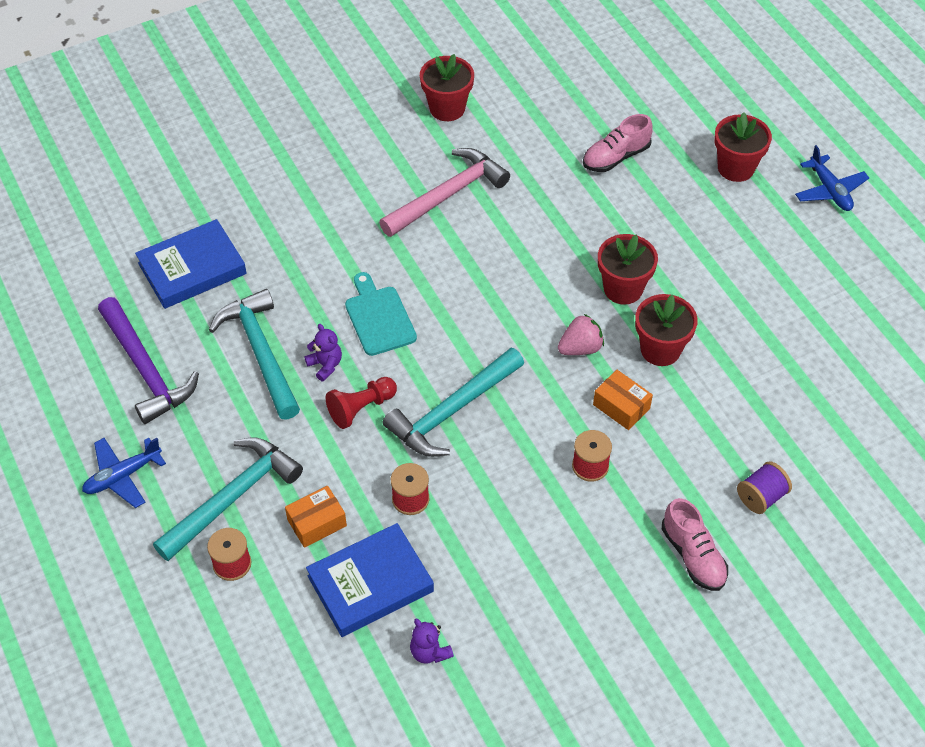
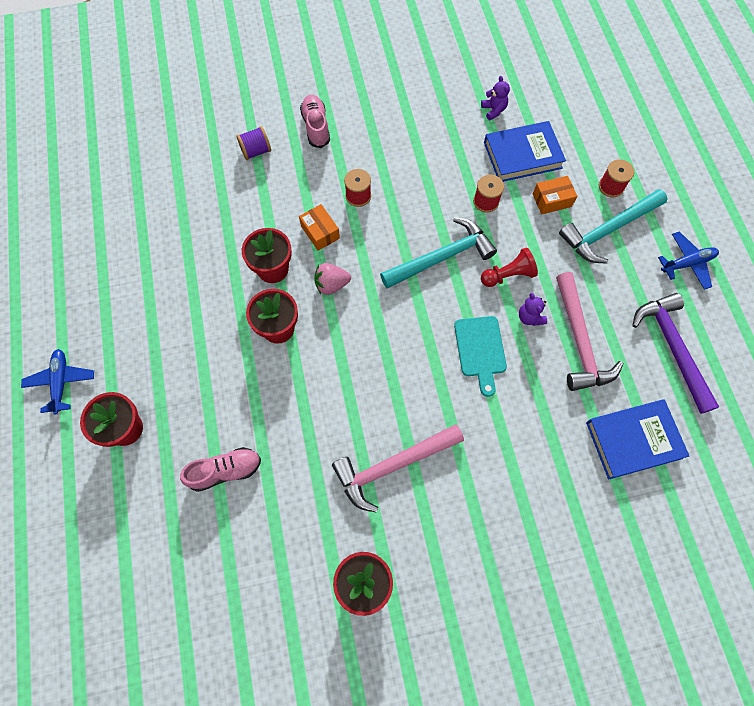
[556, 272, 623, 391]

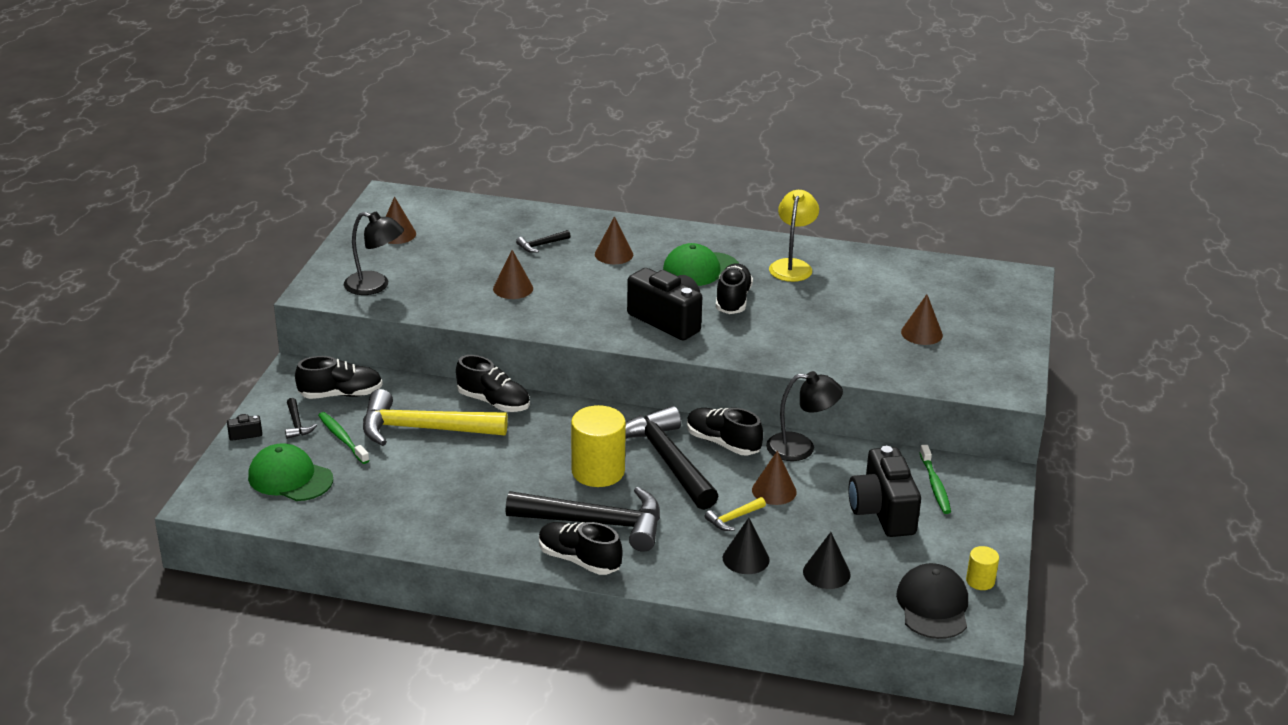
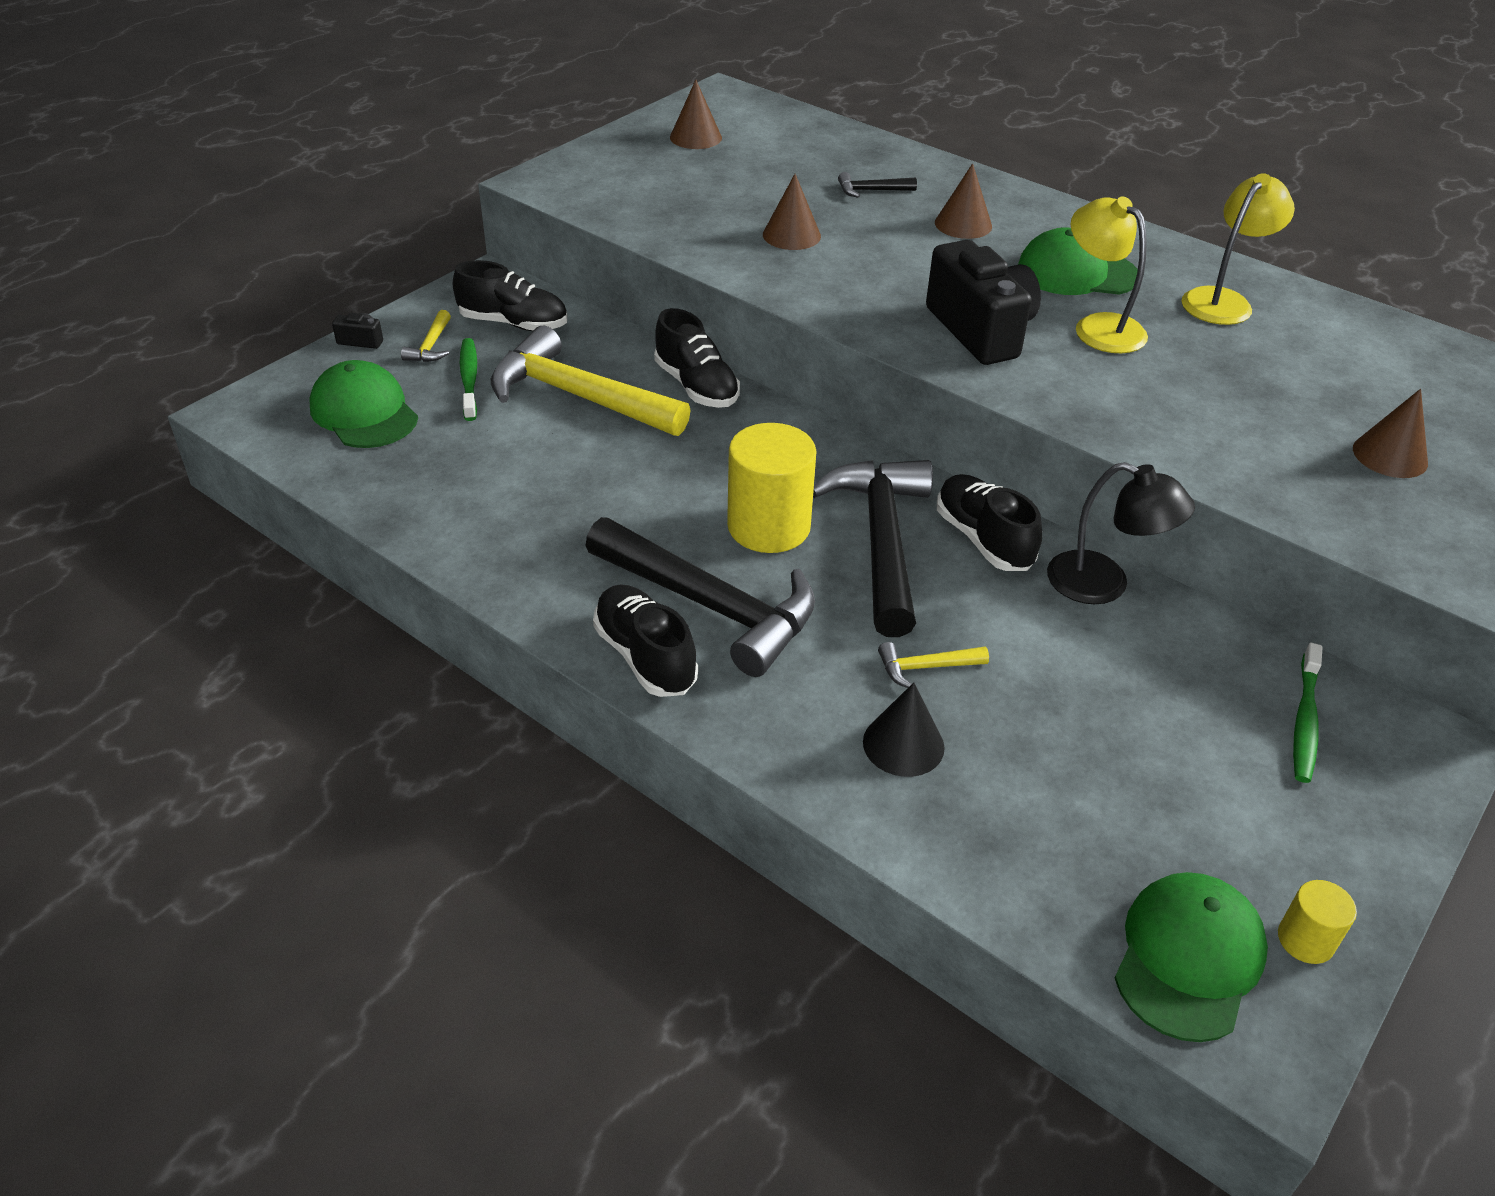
[401, 310, 451, 362]
[1071, 197, 1148, 353]
[1115, 872, 1268, 1042]
[344, 212, 404, 295] (first image)
[752, 451, 797, 505] (first image)
[803, 532, 851, 589] (first image)
[848, 446, 921, 537] (first image)

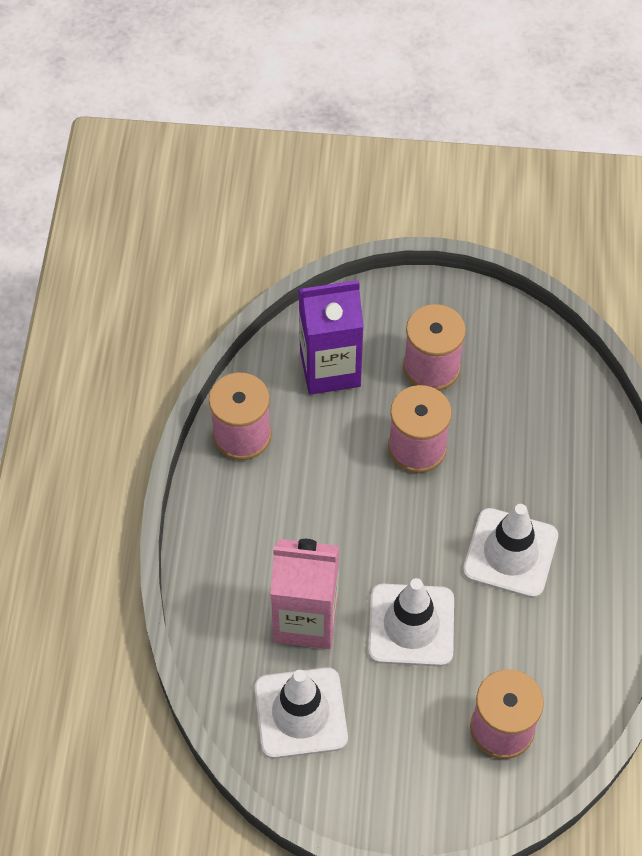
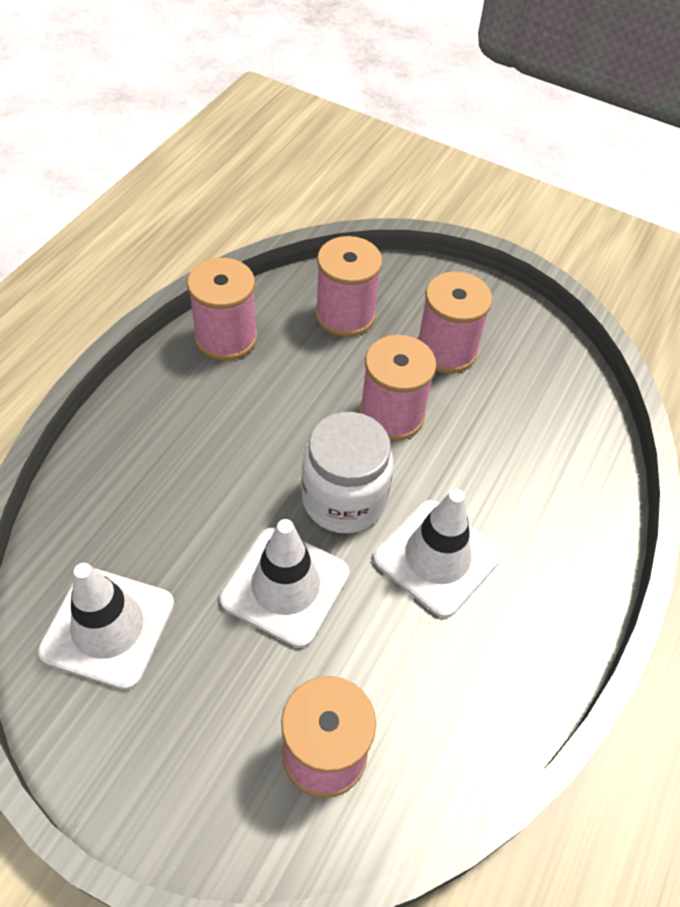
[301, 412, 393, 533]
[315, 236, 382, 337]
[270, 539, 339, 649] (first image)

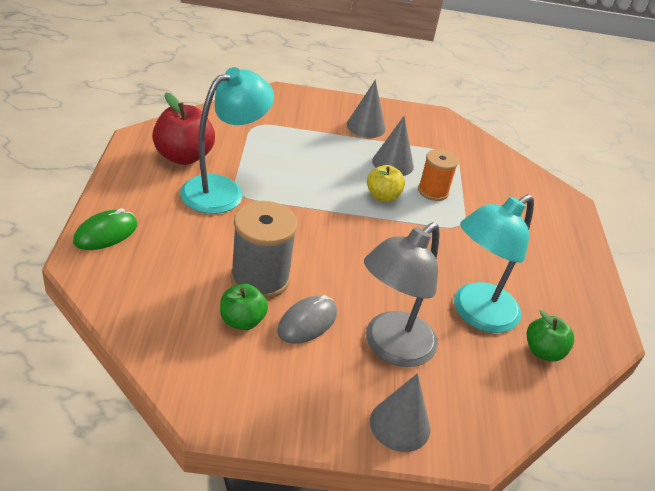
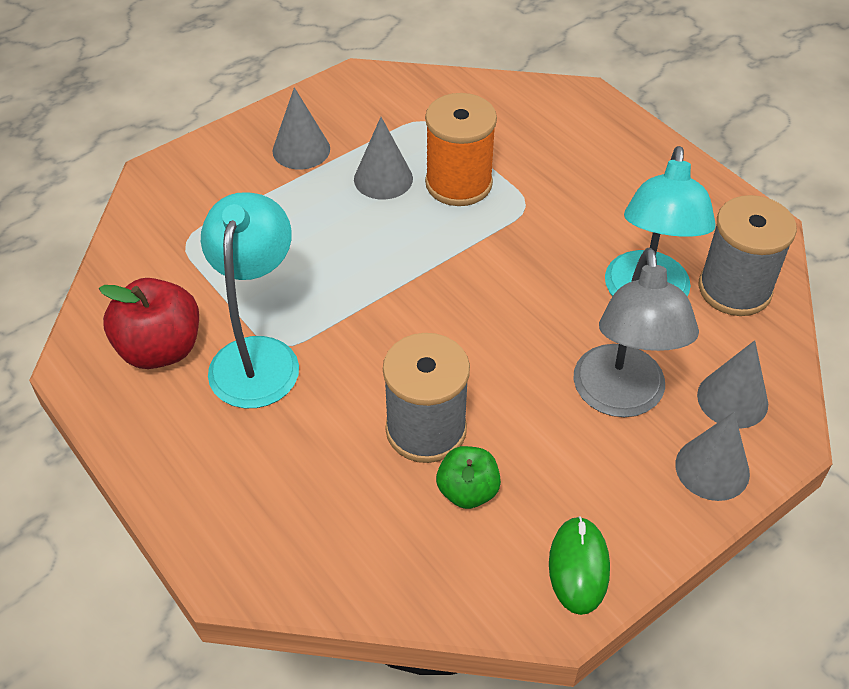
[425, 93, 497, 206]
[549, 516, 610, 615]
[697, 340, 768, 429]
[699, 195, 797, 316]
[277, 295, 337, 344] (first image)
[367, 165, 405, 202] (first image)

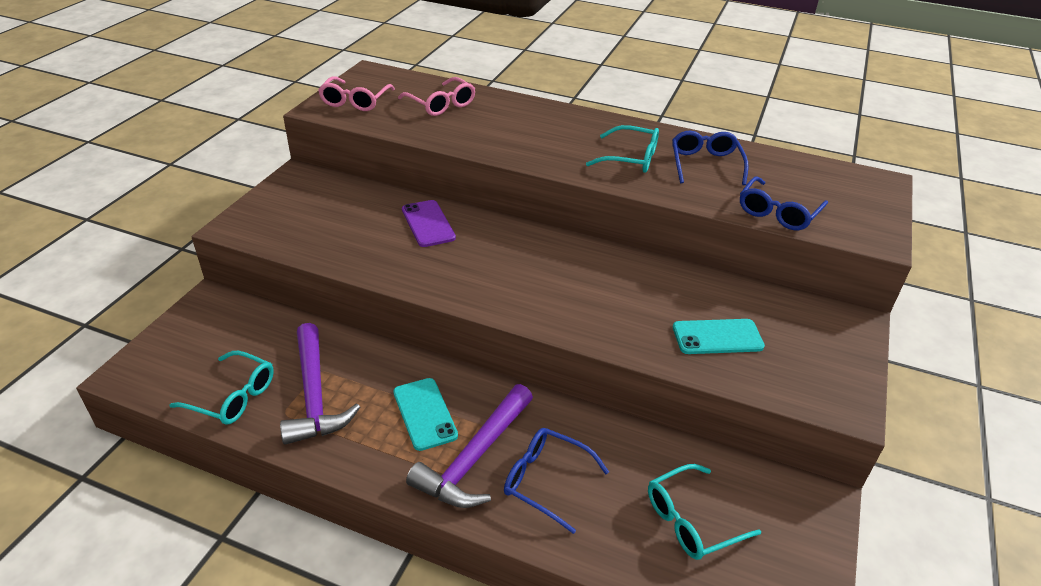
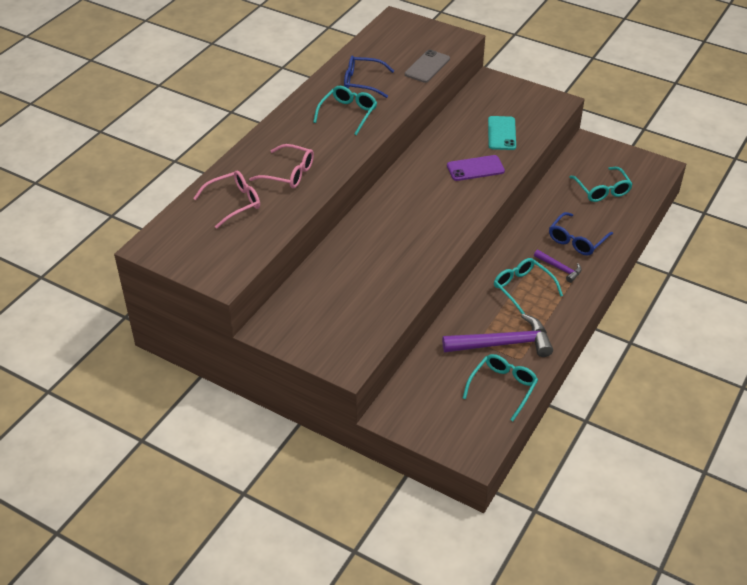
[249, 144, 314, 188]
[405, 50, 450, 83]
[447, 155, 505, 181]
[494, 258, 563, 314]
[534, 250, 582, 283]

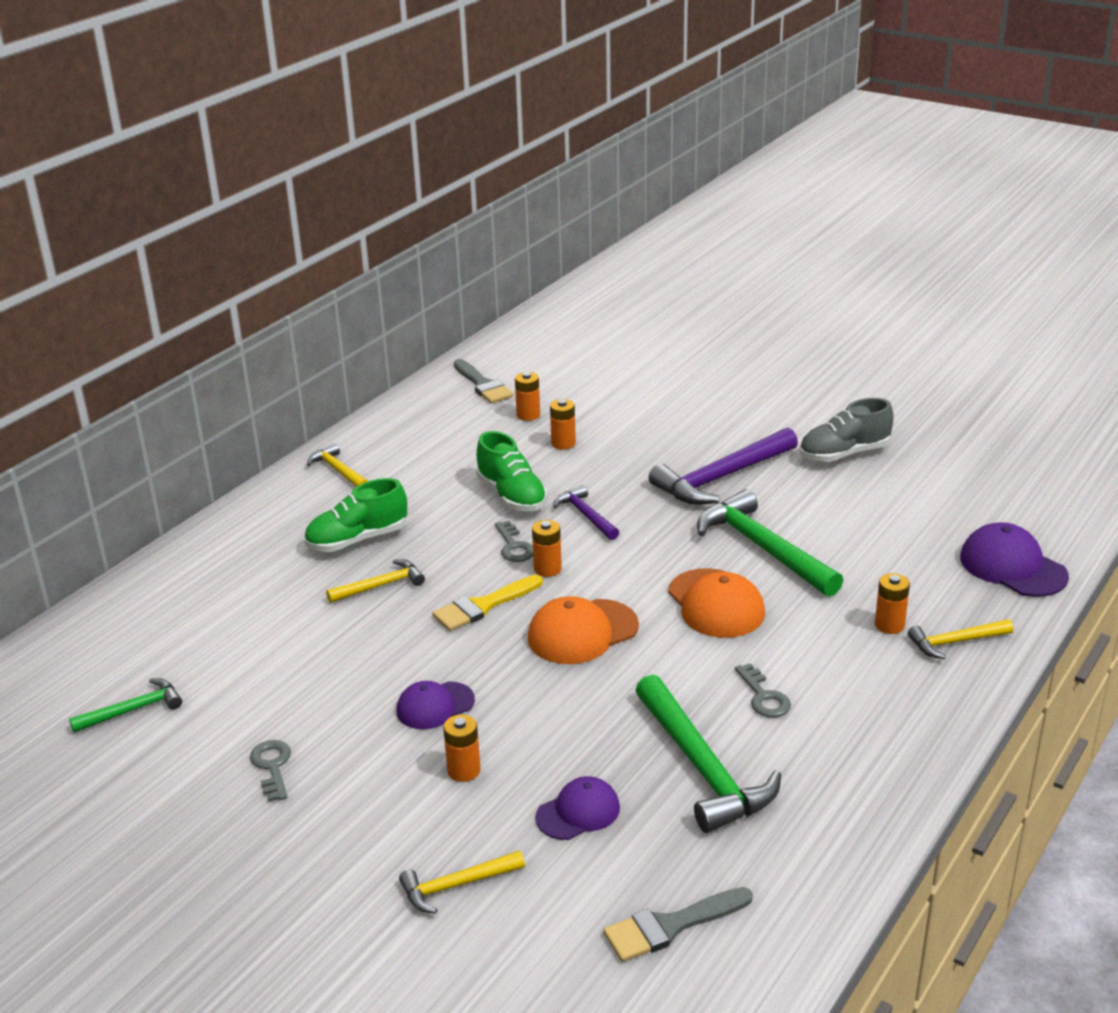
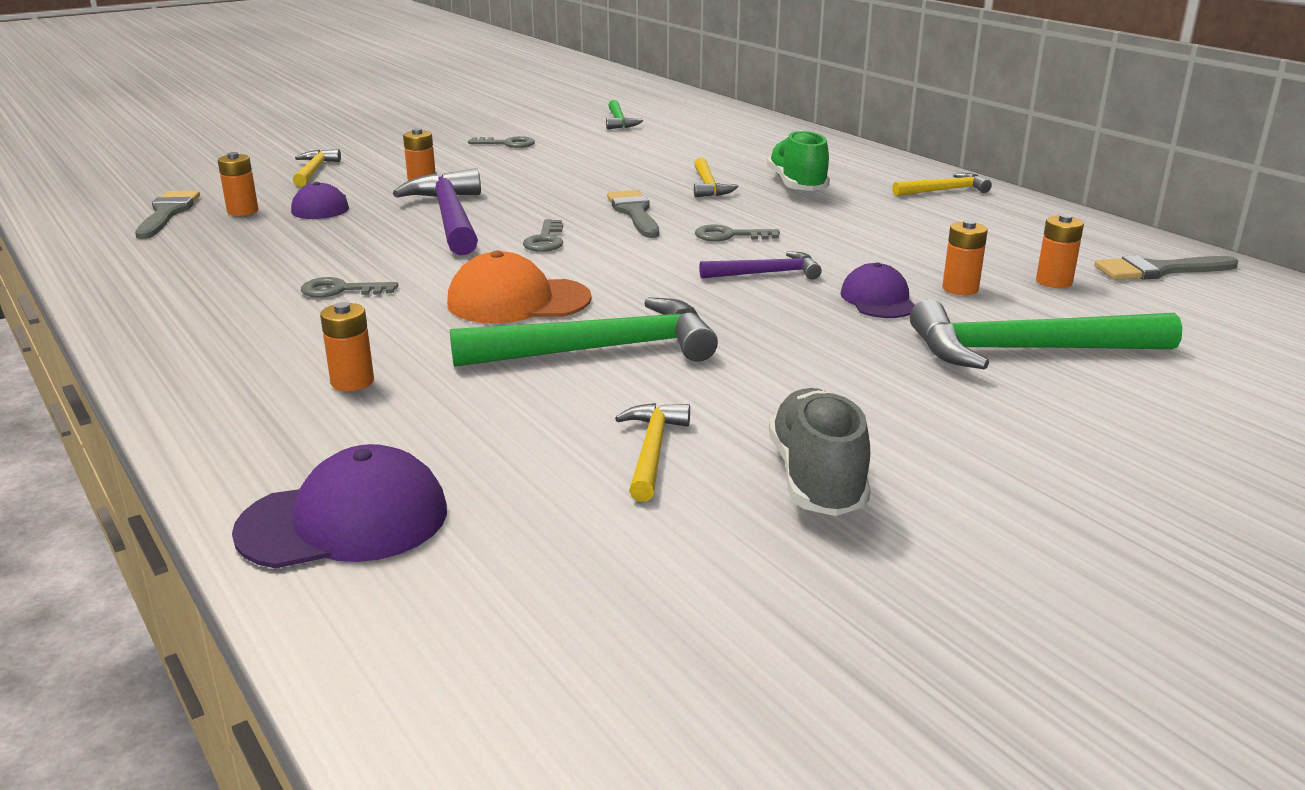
[218, 152, 258, 216]
[393, 168, 481, 255]
[523, 219, 563, 252]
[607, 190, 659, 238]
[615, 403, 690, 502]
[840, 262, 915, 318]
[910, 299, 1182, 370]
[476, 431, 547, 512] (first image)

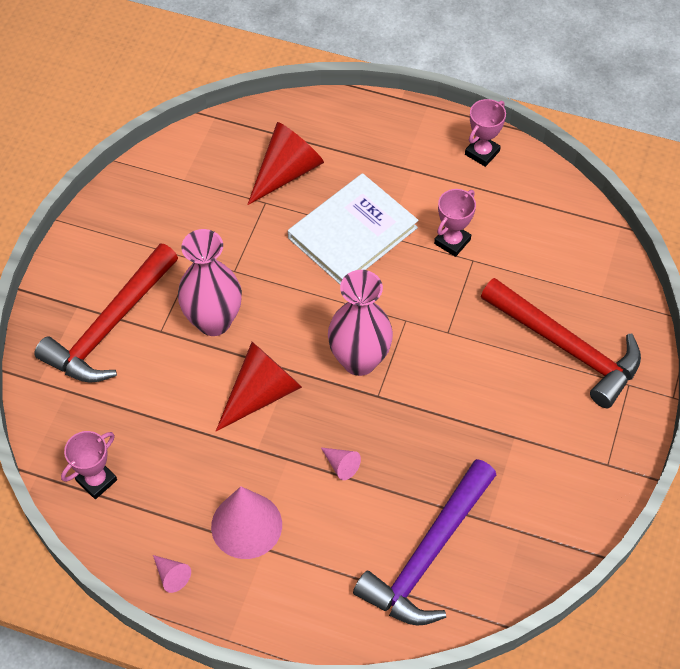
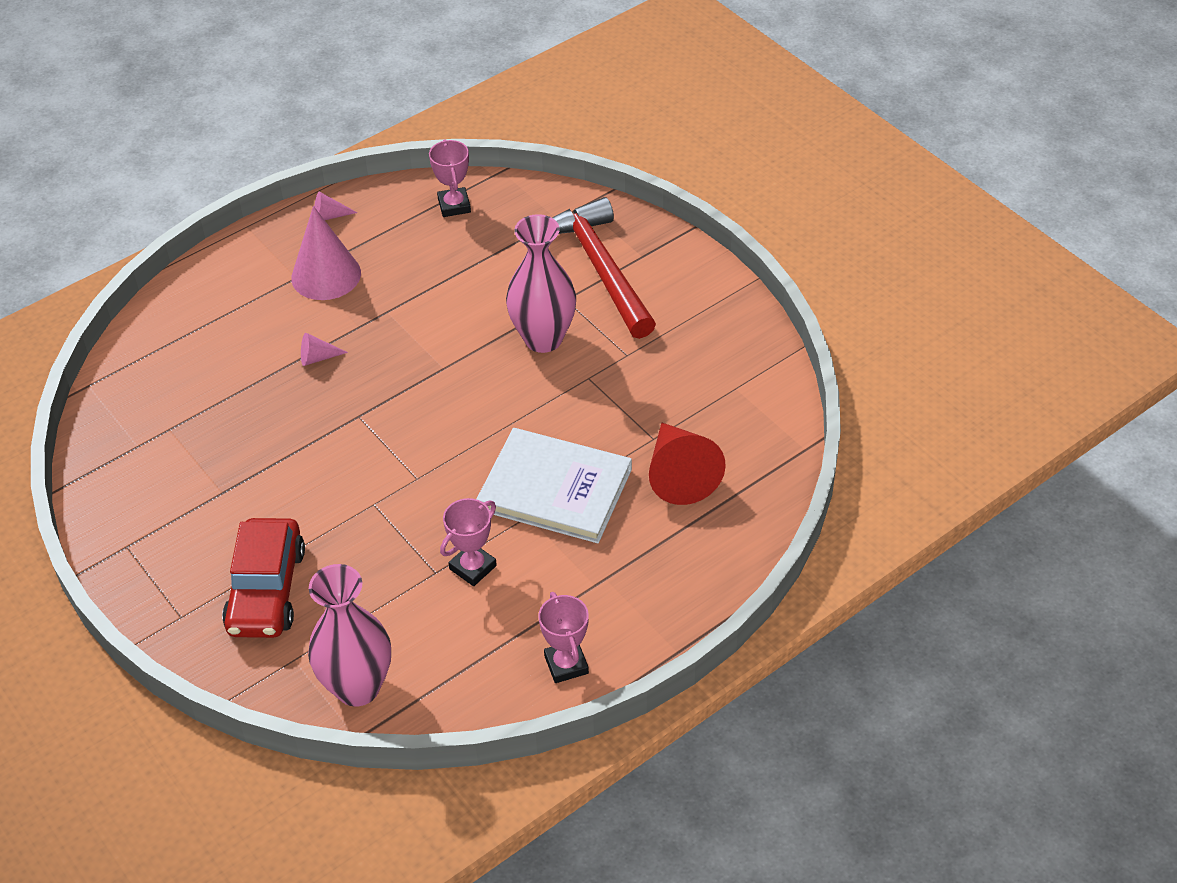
[222, 518, 305, 638]
[308, 564, 391, 707]
[440, 498, 497, 586]
[476, 428, 632, 543]
[216, 342, 302, 431] (first image)
[353, 459, 496, 626] (first image)

